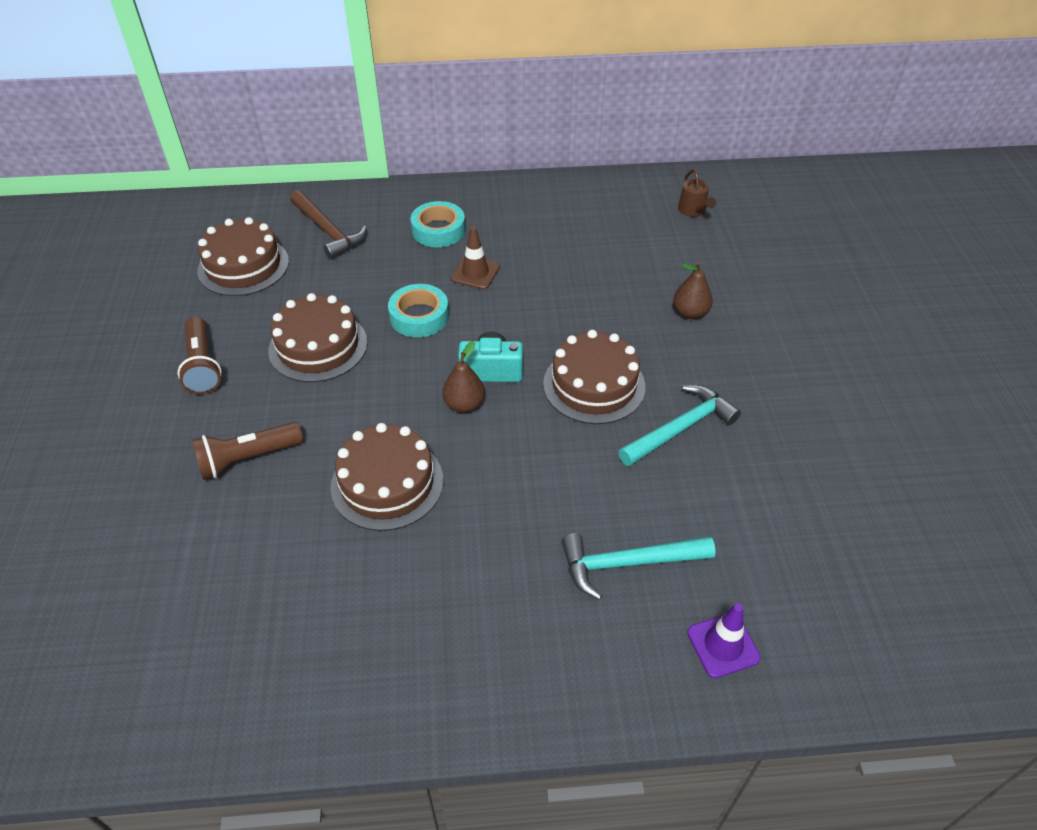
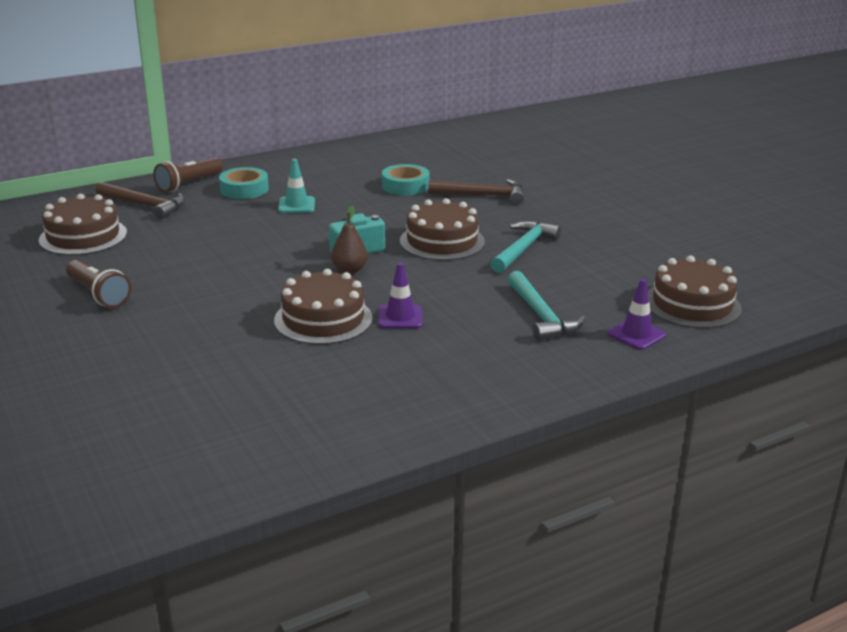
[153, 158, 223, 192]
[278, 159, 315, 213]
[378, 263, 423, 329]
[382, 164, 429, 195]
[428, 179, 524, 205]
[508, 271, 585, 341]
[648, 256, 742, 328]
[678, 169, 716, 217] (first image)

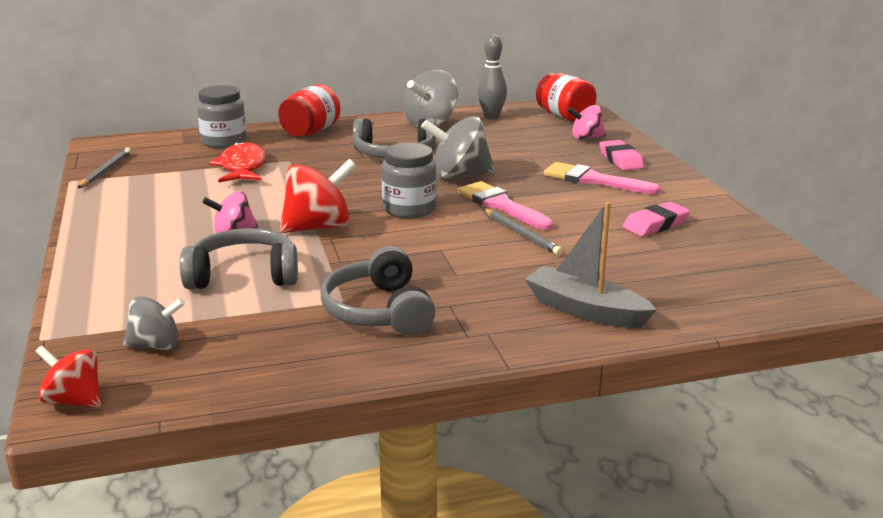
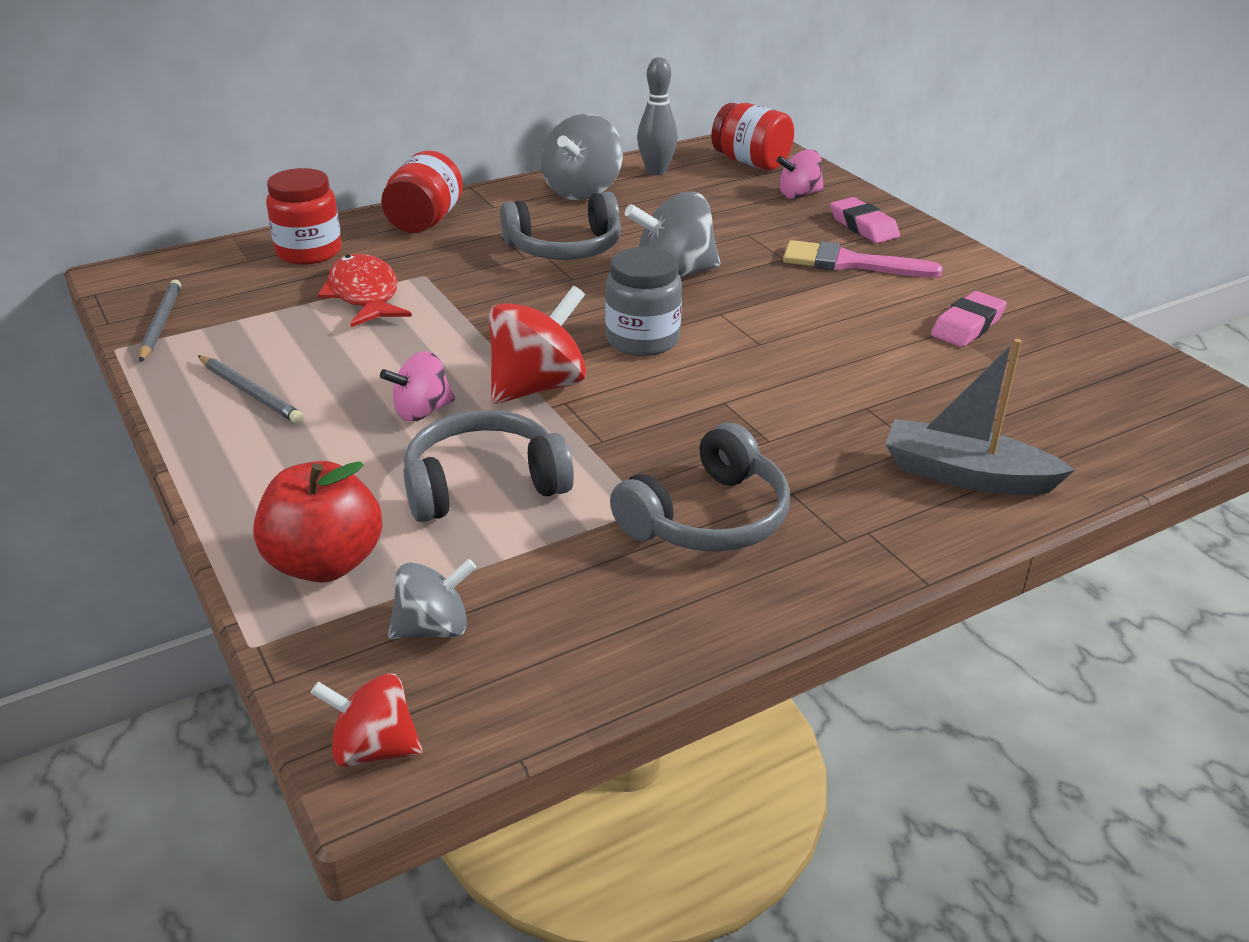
[198, 355, 304, 424]
[253, 461, 382, 583]
[266, 168, 342, 265]
[610, 423, 790, 552]
[458, 181, 553, 230] (first image)

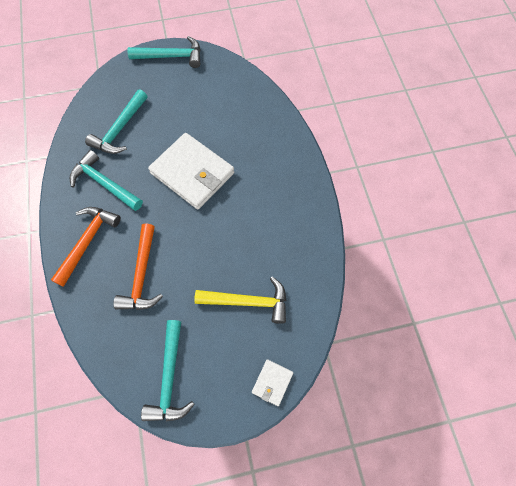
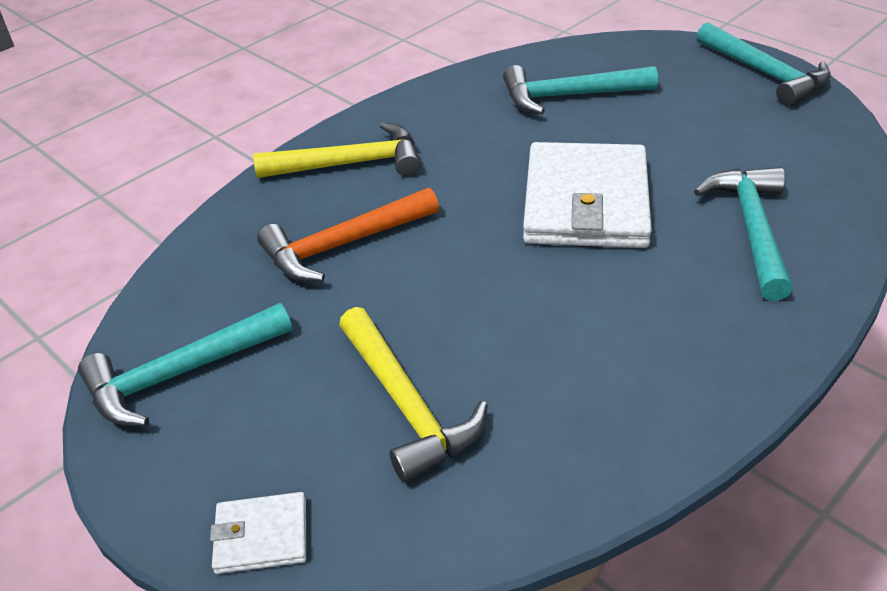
[253, 122, 421, 178]
[694, 167, 793, 301]

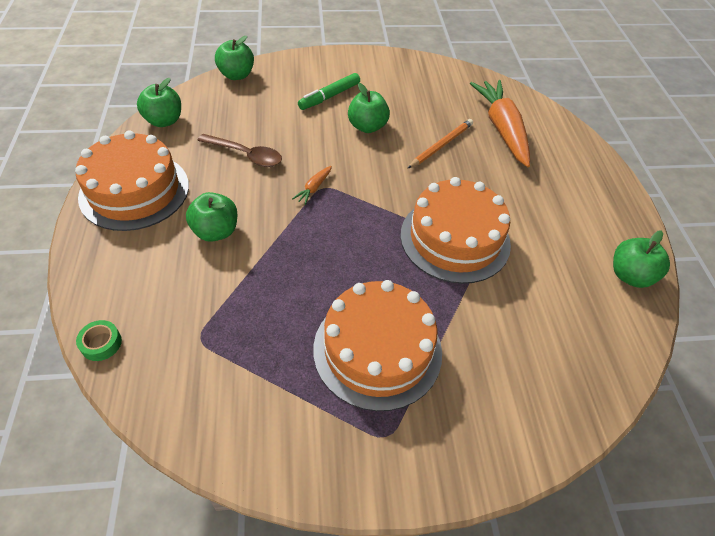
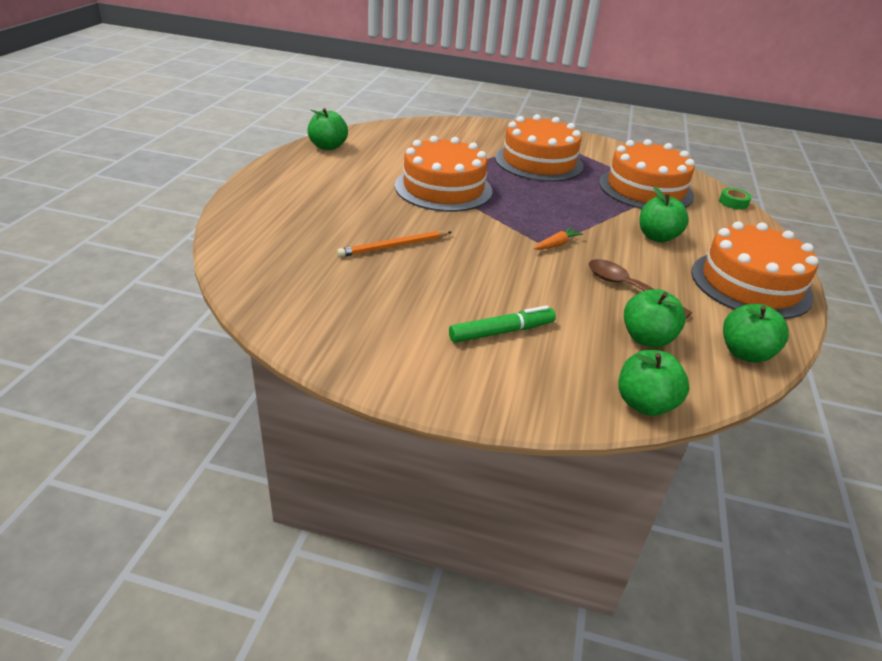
[599, 139, 695, 209]
[624, 289, 686, 347]
[470, 80, 530, 167] (first image)

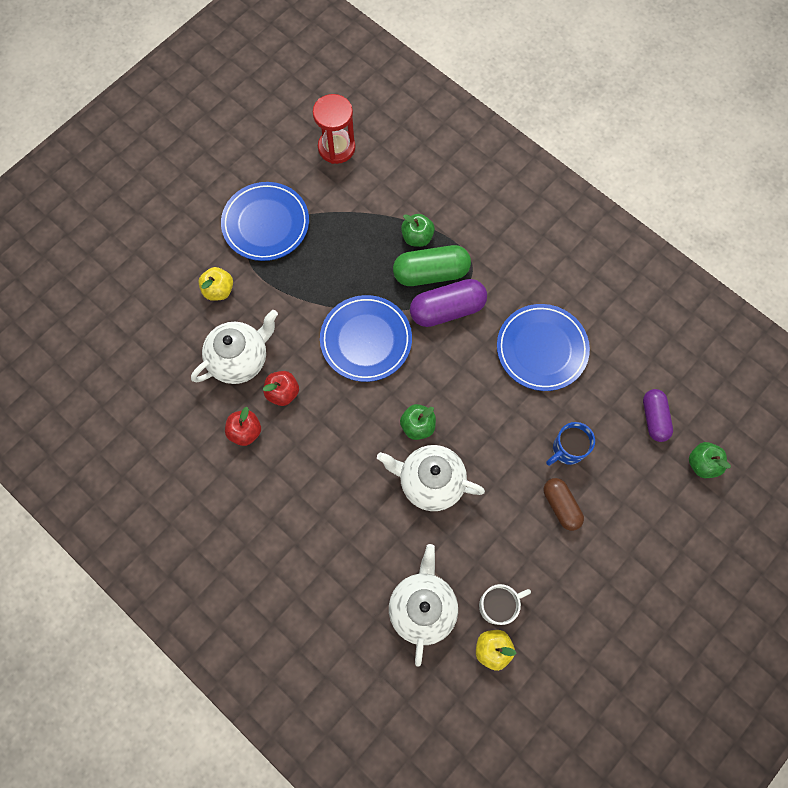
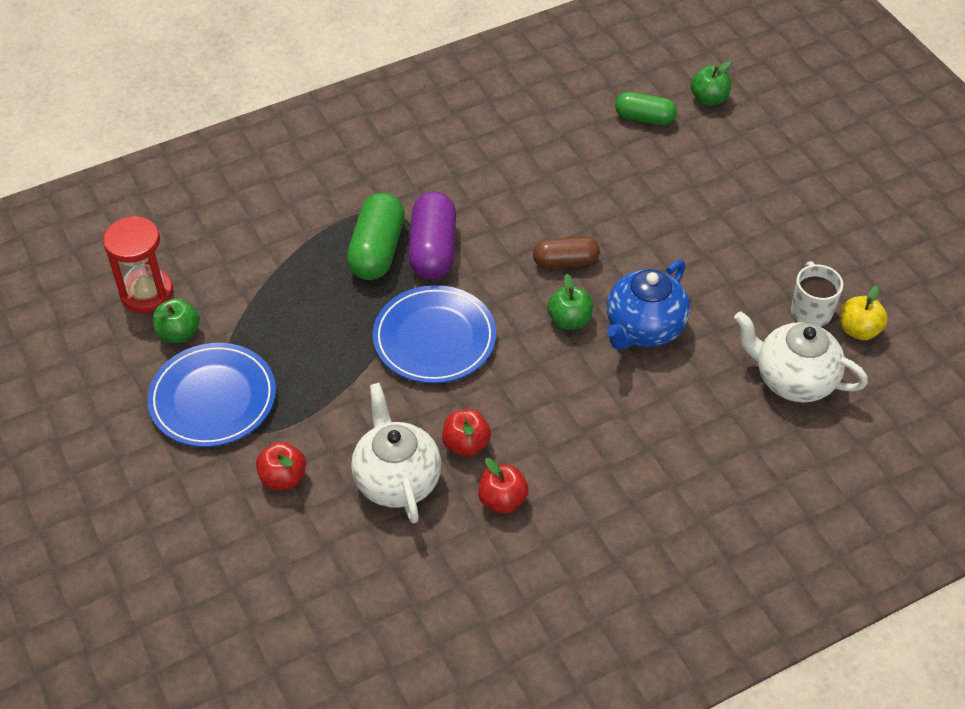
[153, 298, 200, 343]
[256, 442, 306, 490]
[533, 236, 600, 269]
[607, 260, 690, 350]
[615, 92, 677, 125]
[497, 304, 590, 391] (first image)
[546, 422, 595, 466] (first image)

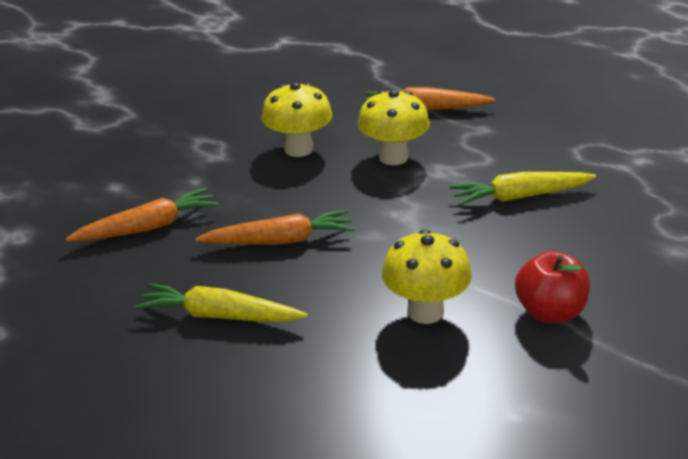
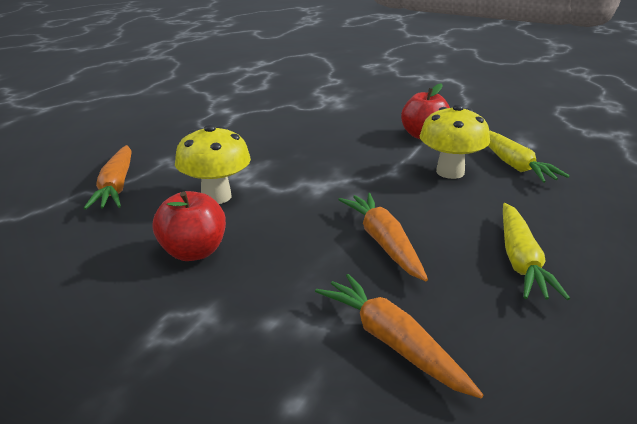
[153, 191, 226, 261]
[488, 130, 570, 183]

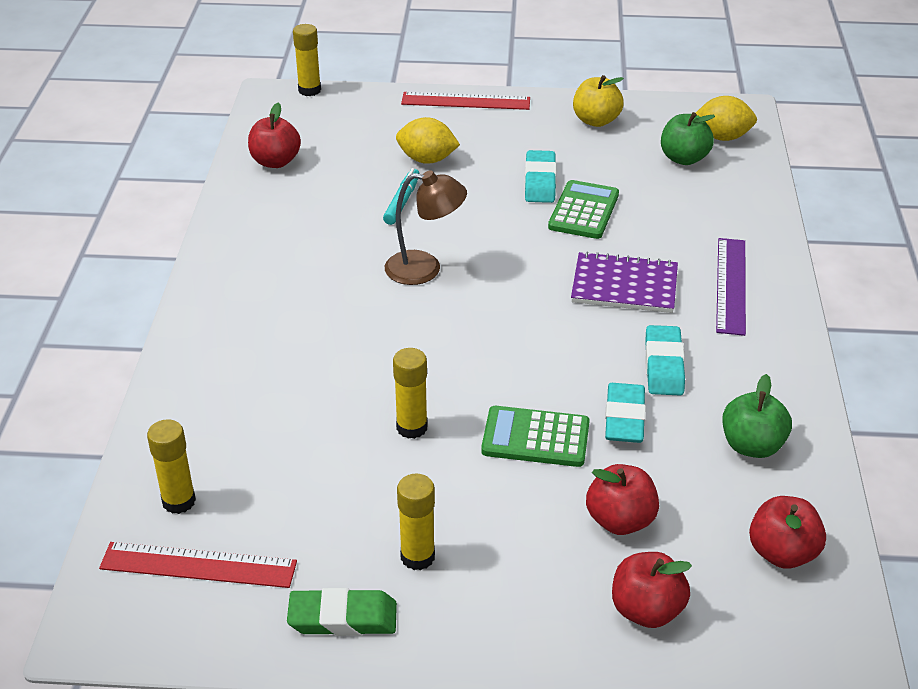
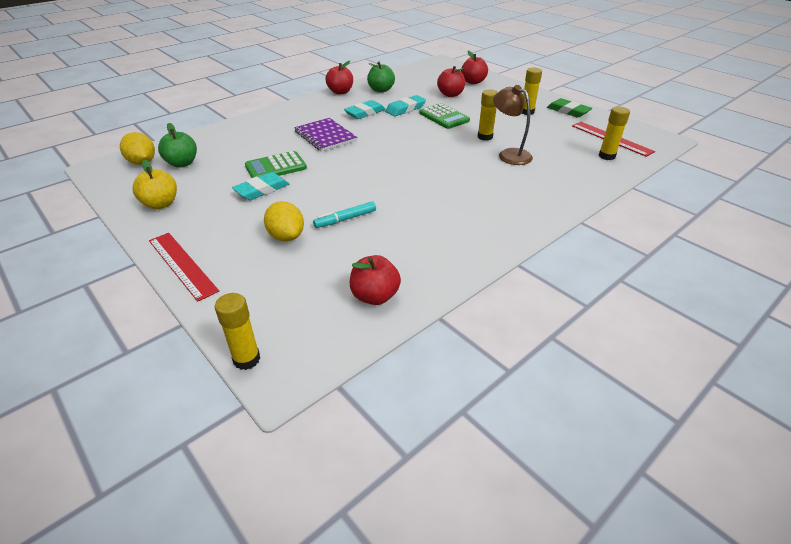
[325, 61, 353, 95]
[493, 85, 533, 165]
[716, 238, 746, 336] (first image)

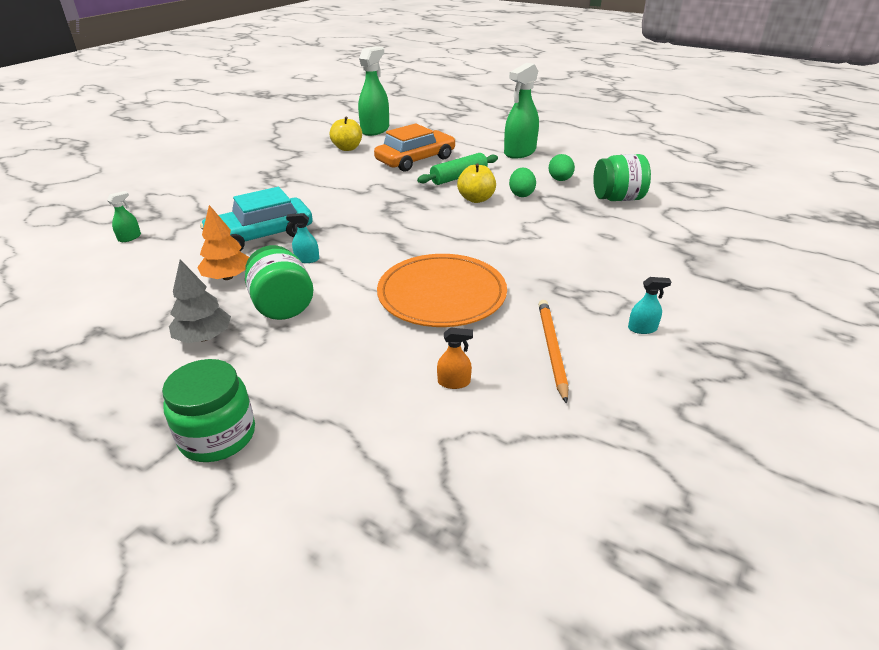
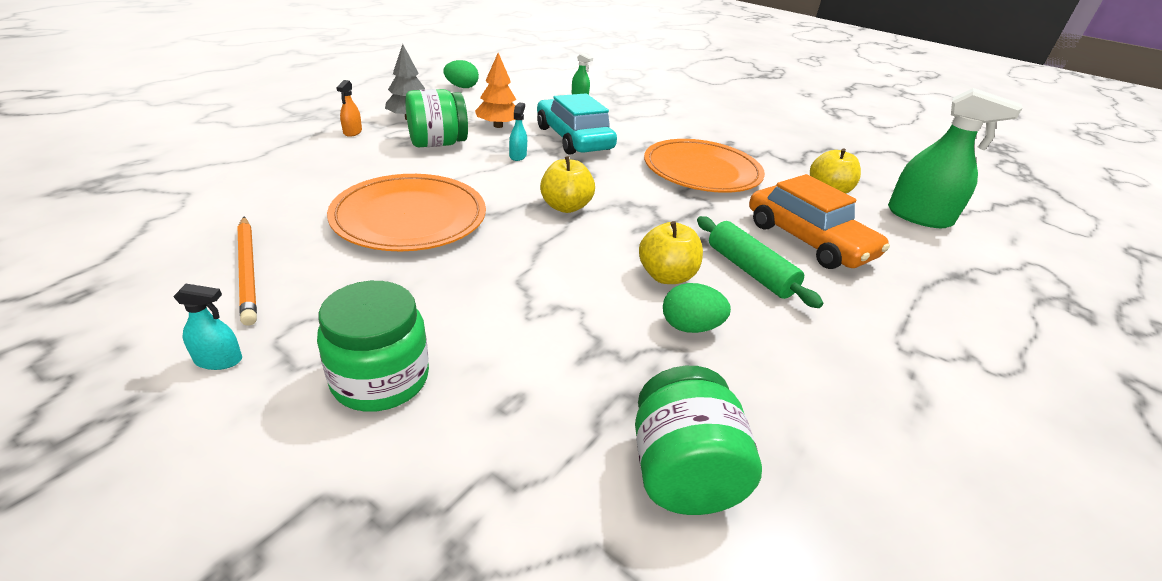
[173, 284, 242, 370]
[238, 217, 257, 326]
[317, 281, 429, 412]
[336, 80, 362, 137]
[443, 60, 479, 88]
[540, 156, 595, 213]
[644, 139, 765, 193]
[504, 63, 539, 159] (first image)

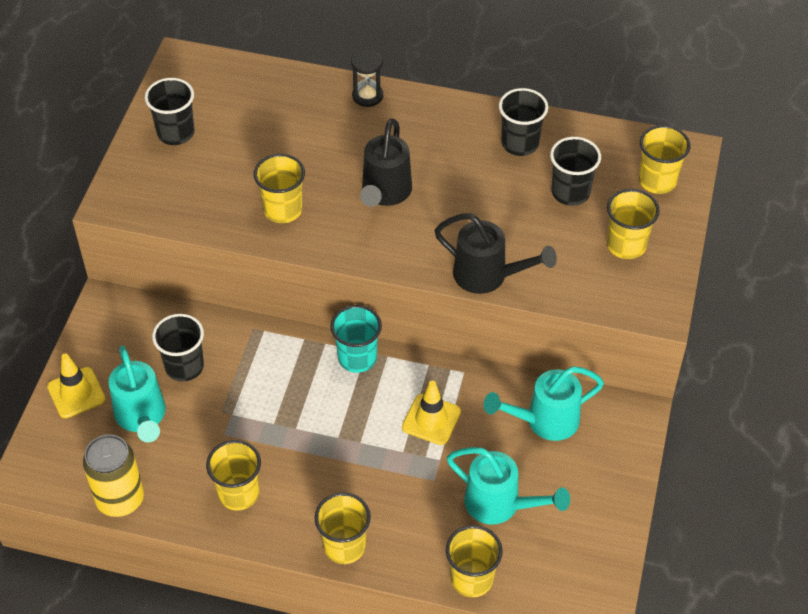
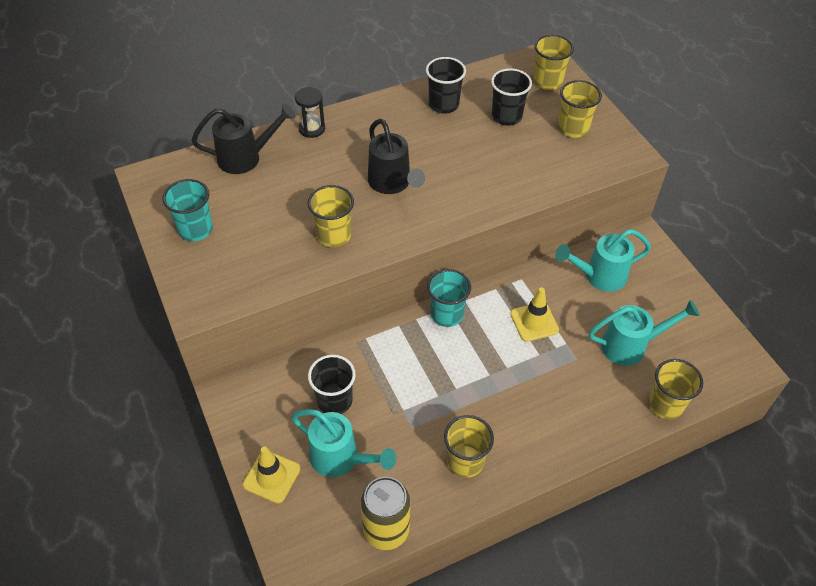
[162, 179, 213, 241]
[191, 104, 296, 174]
[555, 229, 651, 292]
[314, 492, 371, 564] (first image)

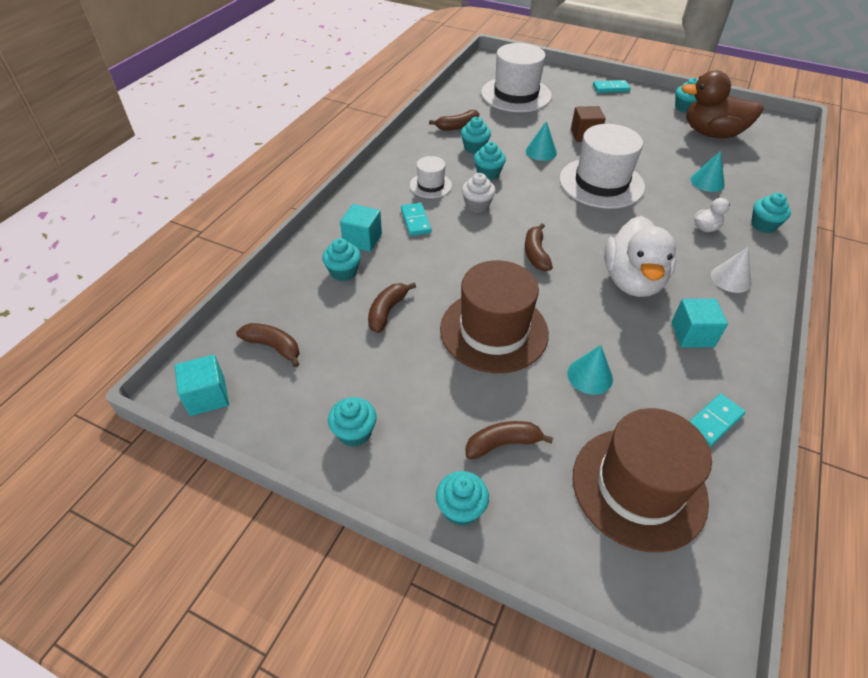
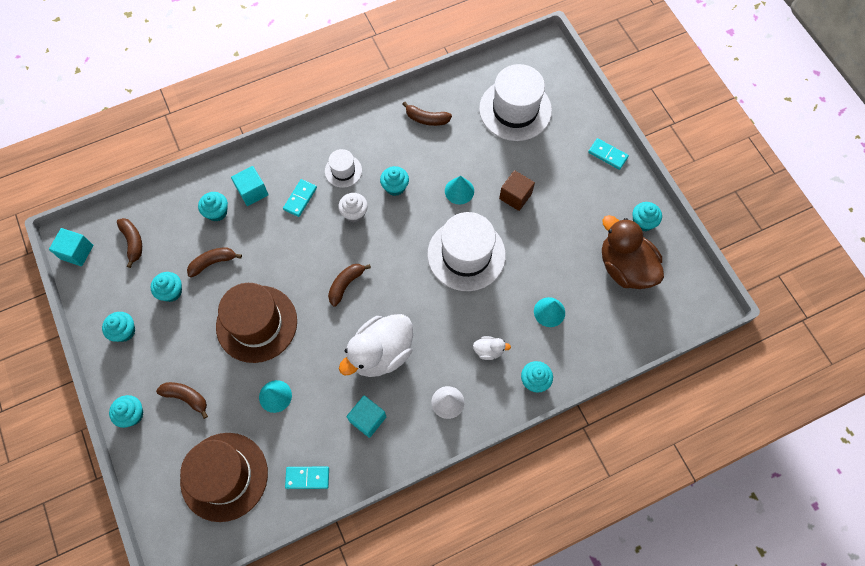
[150, 272, 182, 302]

